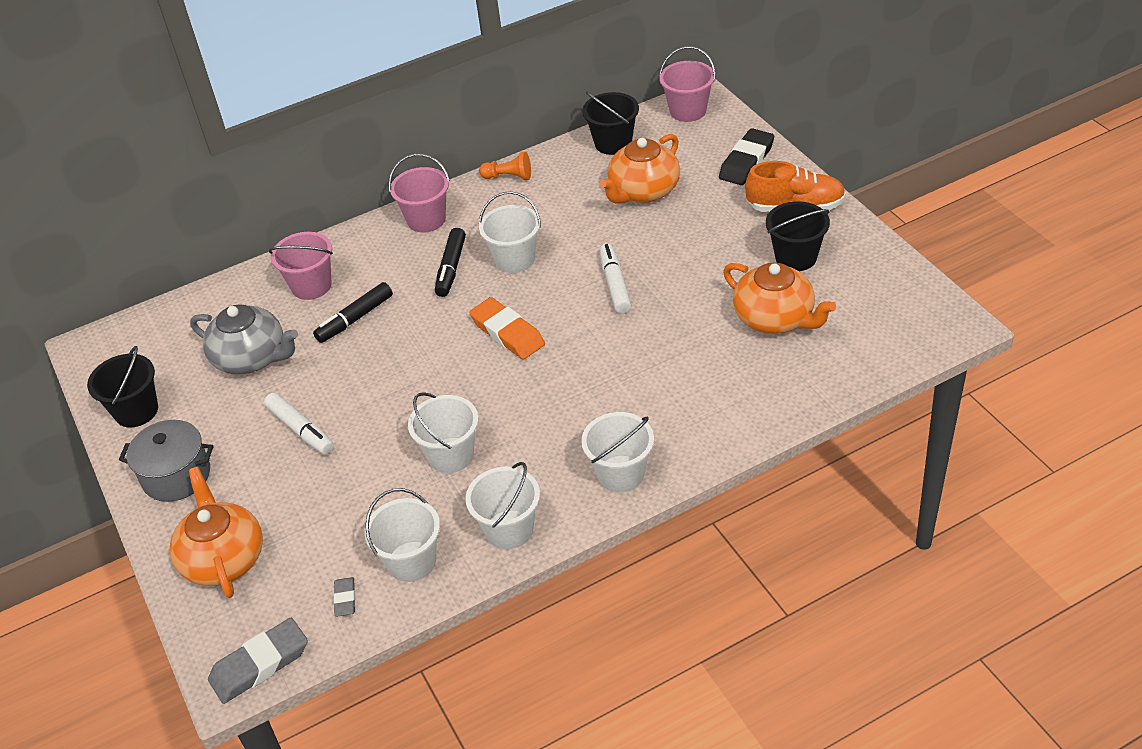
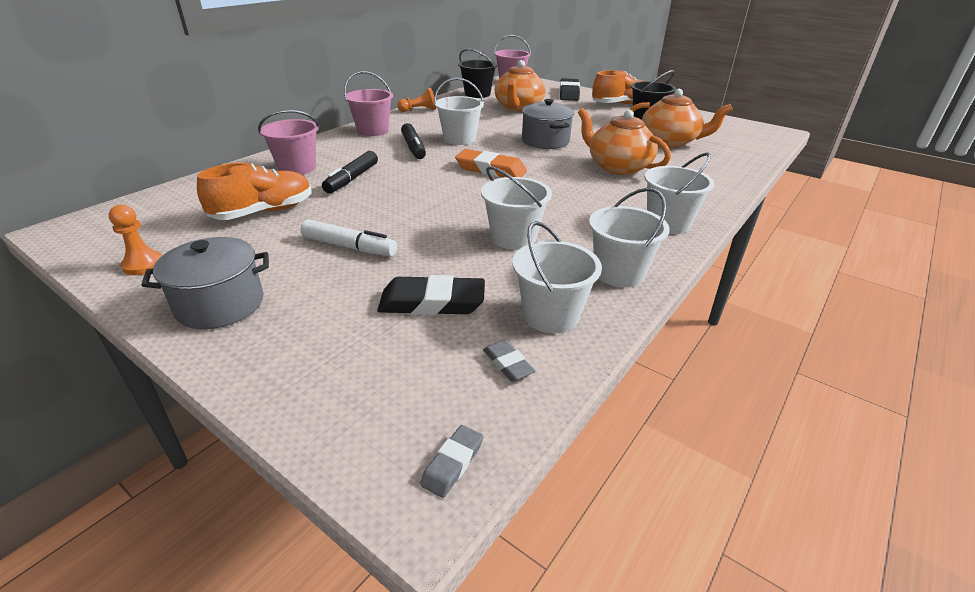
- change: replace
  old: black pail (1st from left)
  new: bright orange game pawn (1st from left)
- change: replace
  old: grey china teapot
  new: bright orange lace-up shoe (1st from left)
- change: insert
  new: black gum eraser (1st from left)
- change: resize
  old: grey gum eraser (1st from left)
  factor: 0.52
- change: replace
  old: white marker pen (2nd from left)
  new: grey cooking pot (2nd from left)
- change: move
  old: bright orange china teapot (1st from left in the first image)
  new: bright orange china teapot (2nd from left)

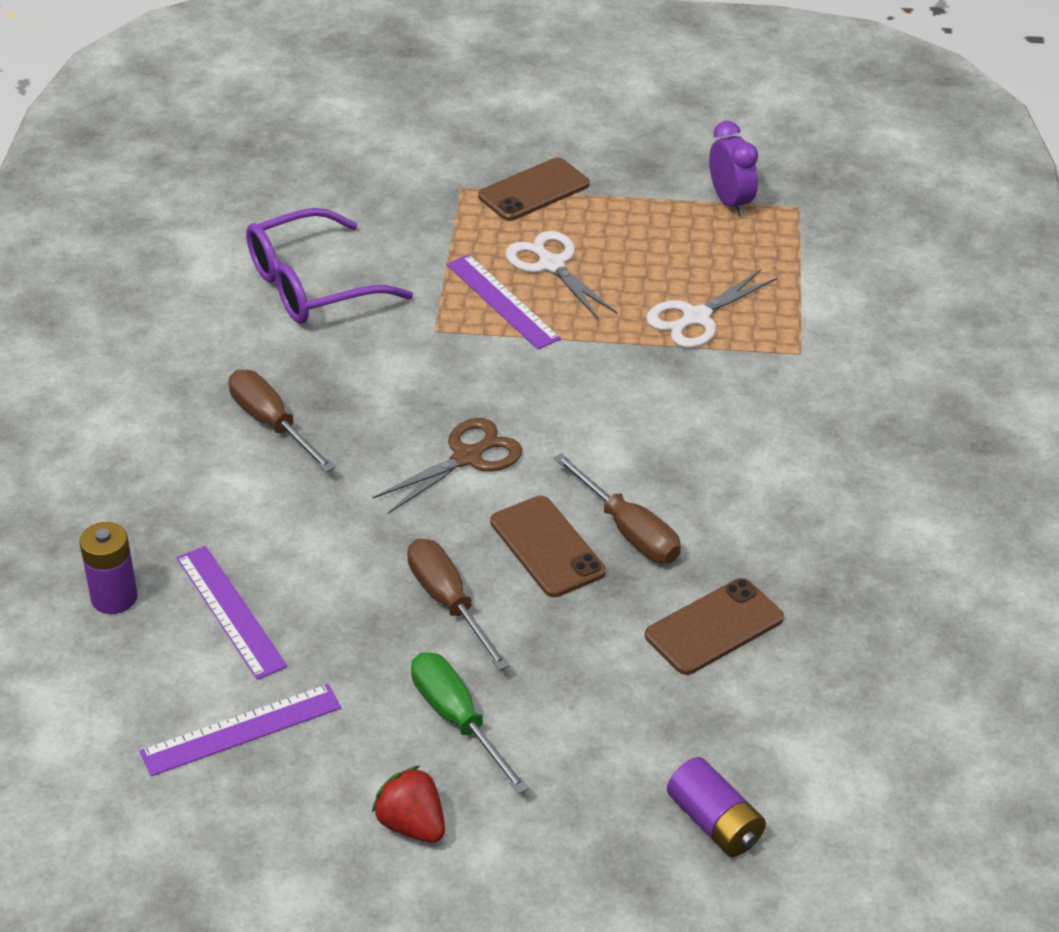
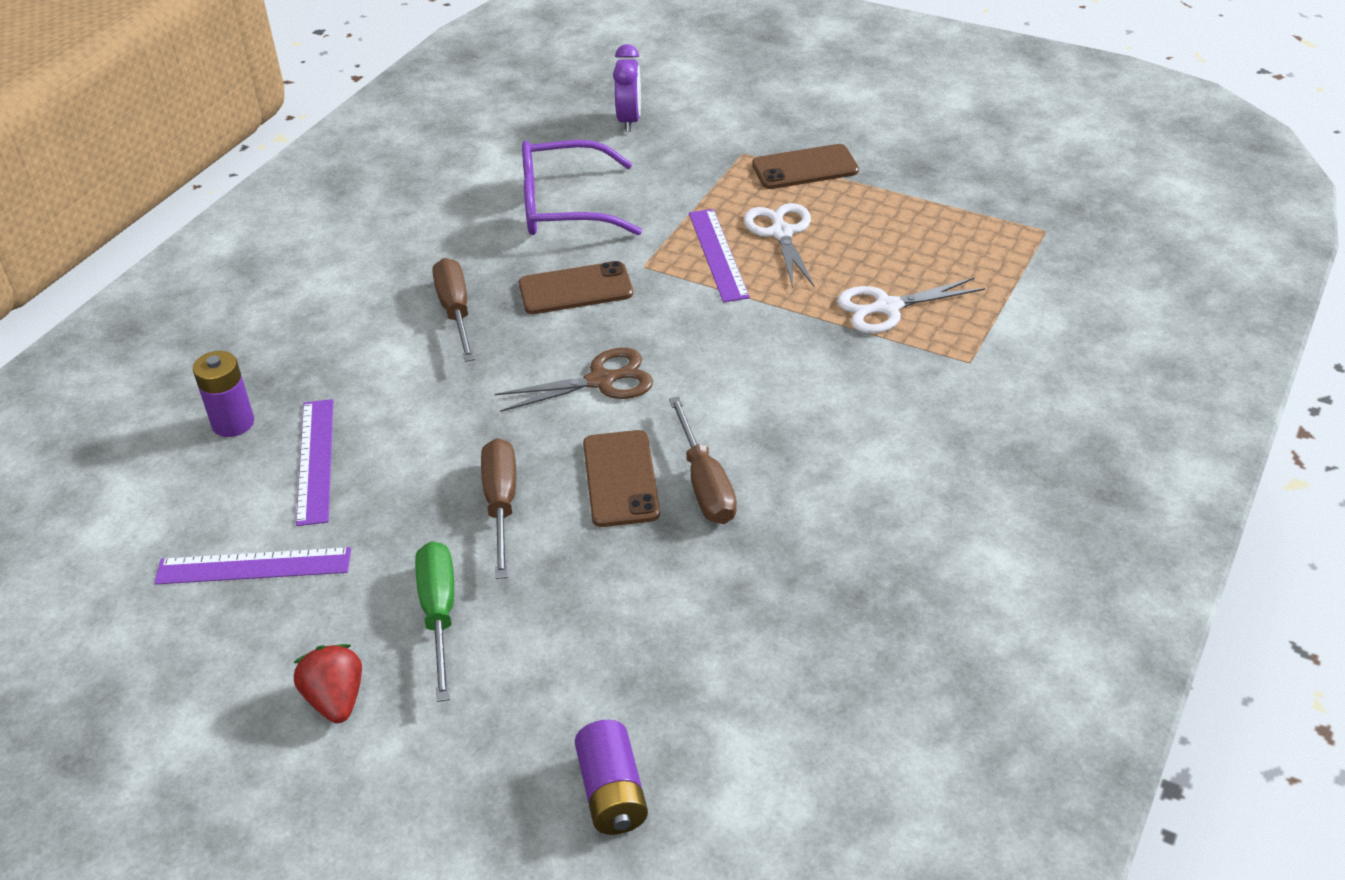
- change: move
  old: russet phone (3rd from left in the first image)
  new: russet phone (1st from left)
- change: move
  old: royal purple bedside clock

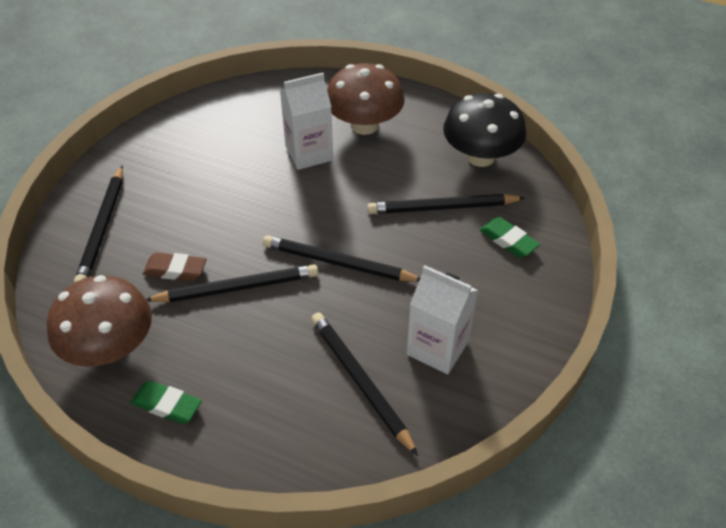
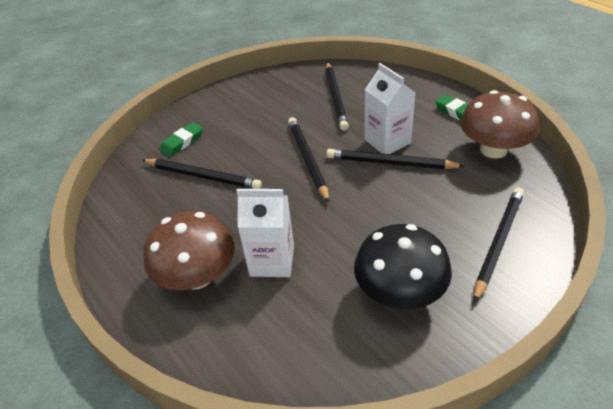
- change: rotate
  old: emerald gum eraser (2nd from left in the first image)
  degrees: 60
- change: rotate
  old: black wooden pencil (3rd from left in the first image)
  degrees: -150
- change: move
  old: black fungus
- change: move
  old: white milk carton (2nd from left)
- change: delete
  old: russet gum eraser

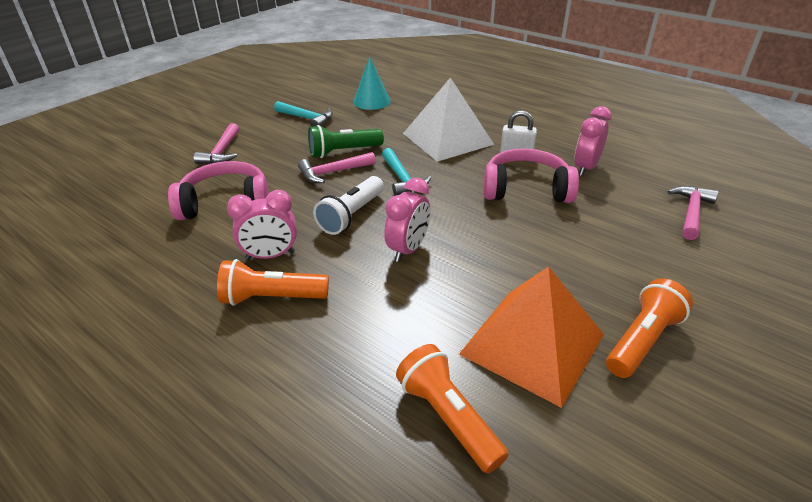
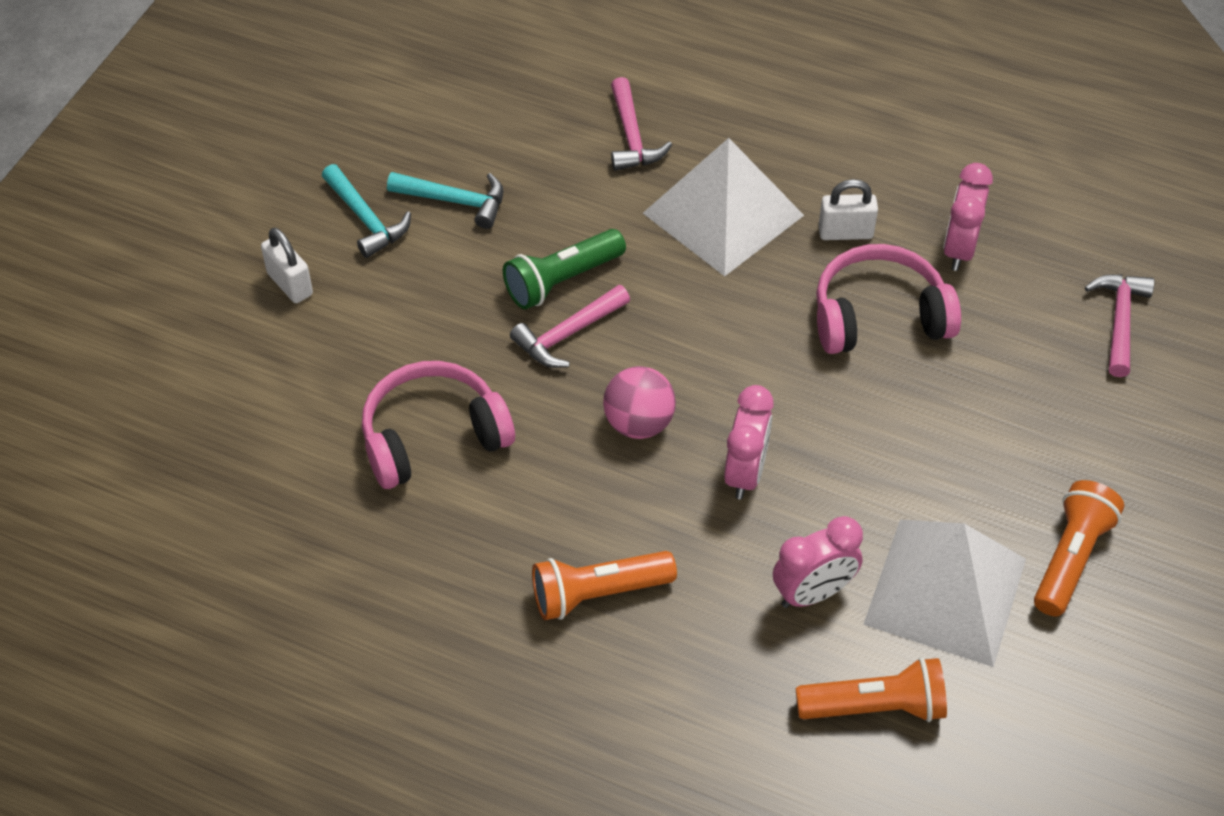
- change: insert
  new: white lock (1st from left)
- change: move
  old: aqua claw hammer (2nd from left in the first image)
  new: aqua claw hammer (1st from left)
- change: replace
  old: white pocket torch
  new: rose-pink ball
- change: move
  old: rose-pink claw hammer (1st from left in the first image)
  new: rose-pink claw hammer (2nd from left)
- change: move
  old: rose-pink bedside clock (1st from left in the first image)
  new: rose-pink bedside clock (2nd from left)
- change: rotate
  old: bright orange pocket torch (2nd from left)
  degrees: 135
- change: recolor
  old: bright orange pyramid
  new: white pyramid (2nd from left)
- change: delete
  old: aqua cone

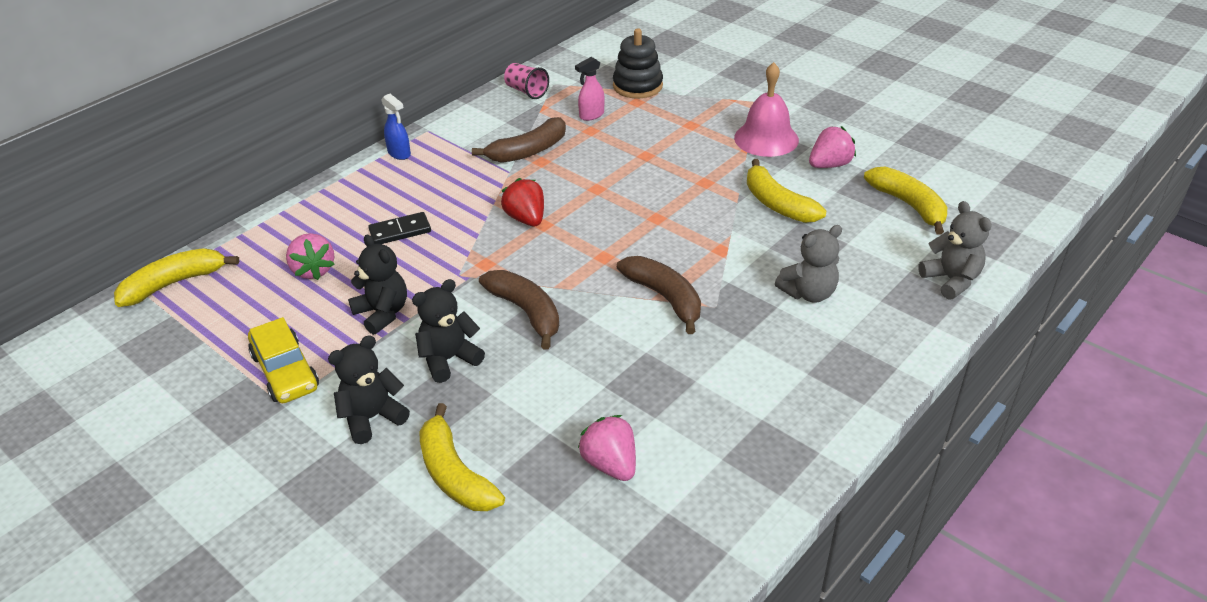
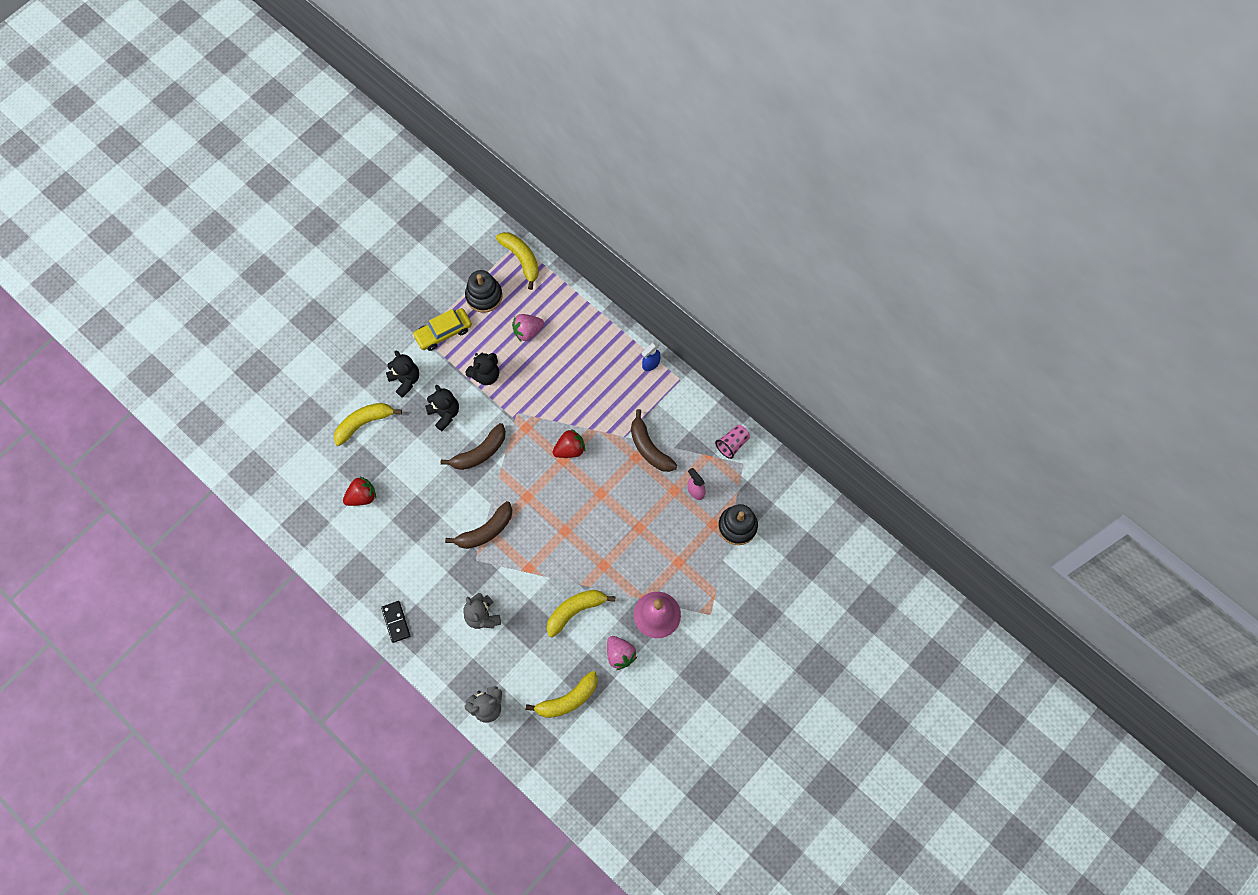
- change: recolor
  old: rose-pink strawberry (2nd from left)
  new: crimson strawberry (1st from left)
- change: move
  old: black domino piece
- change: insert
  new: black stacking toy (1st from left)

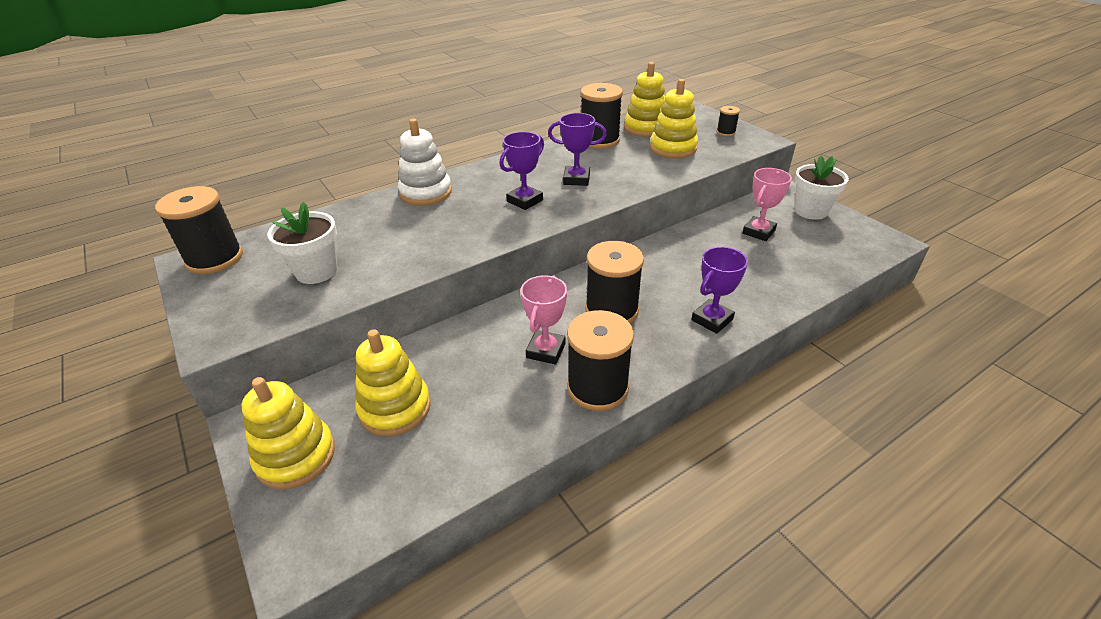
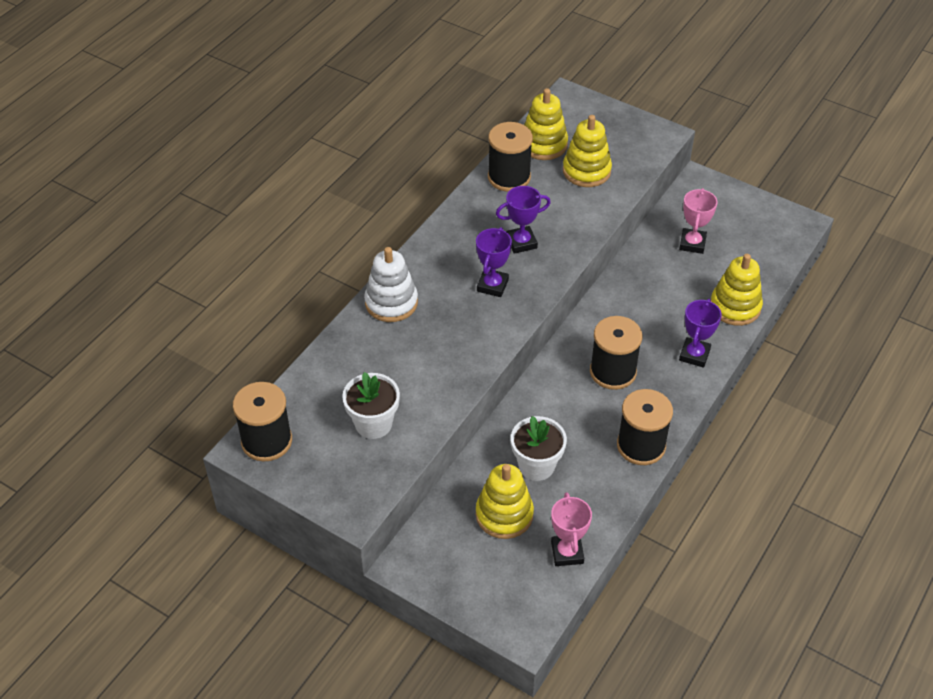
- change: move
  old: white plant pot (2nd from left)
- change: move
  old: rose-pink prize cup (1st from left)
- change: move
  old: yellow stacking toy (1st from left in the first image)
  new: yellow stacking toy (4th from left)
- change: delete
  old: black reel of thread (5th from left)

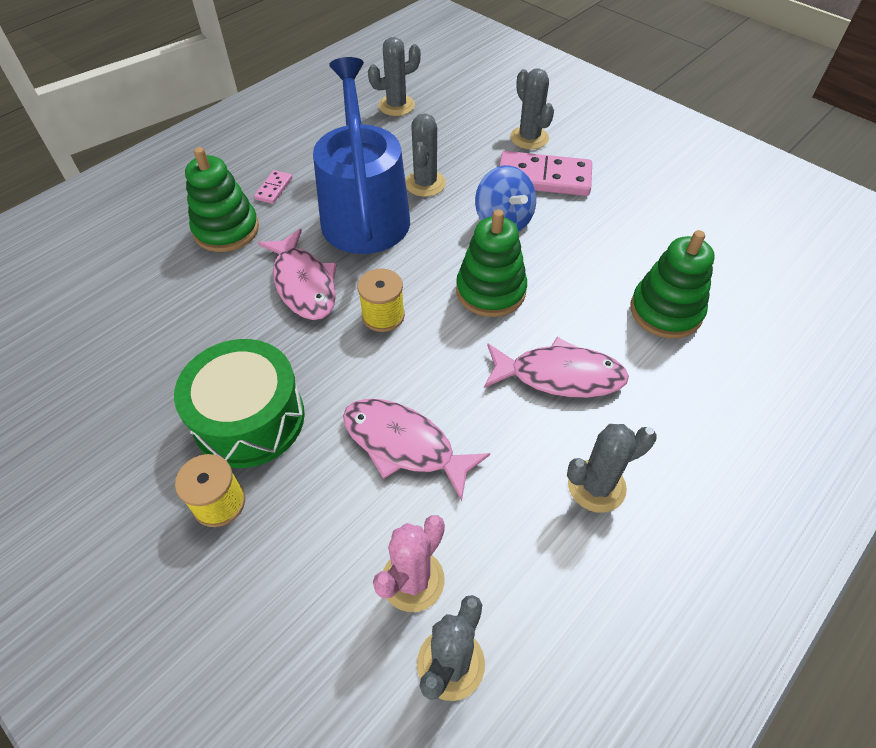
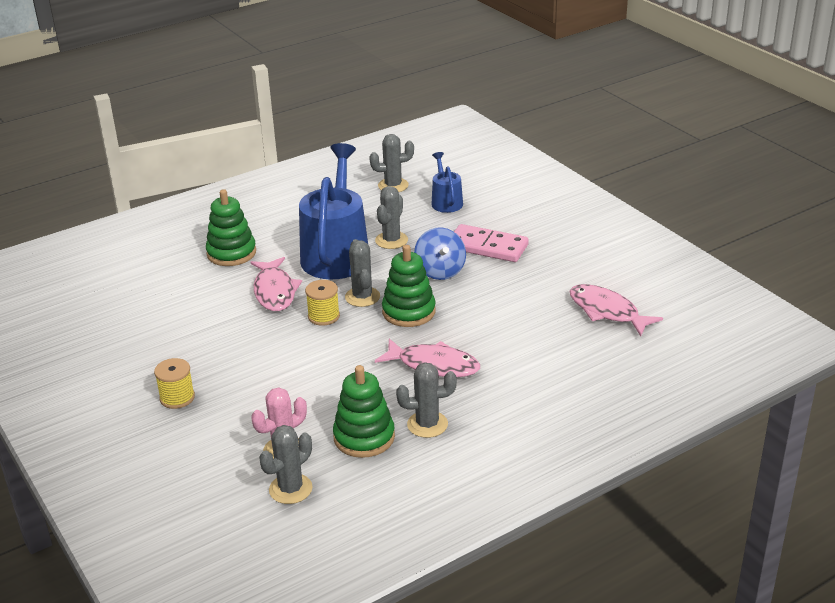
- change: move
  old: emerald stacking toy (3rd from left in the first image)
  new: emerald stacking toy (2nd from left)
- change: move
  old: grey saguaro cactus (4th from left in the first image)
  new: grey saguaro cactus (2nd from left)
- change: insert
  new: blue watering can (2nd from left)
- change: move
  old: rose-pink toy fish (2nd from left in the first image)
  new: rose-pink toy fish (3rd from left)
- change: delete
  old: emerald toy drum
- change: delete
  old: rose-pink domino piece (1st from left)

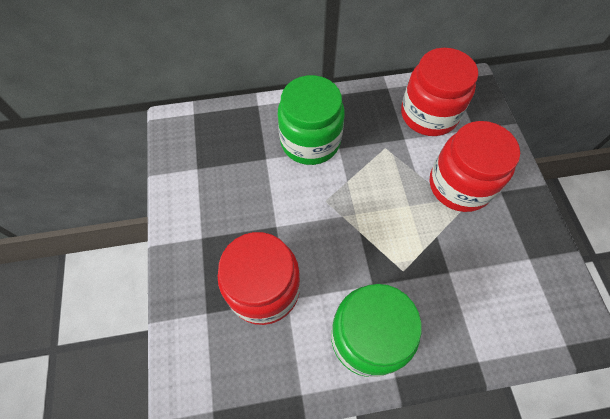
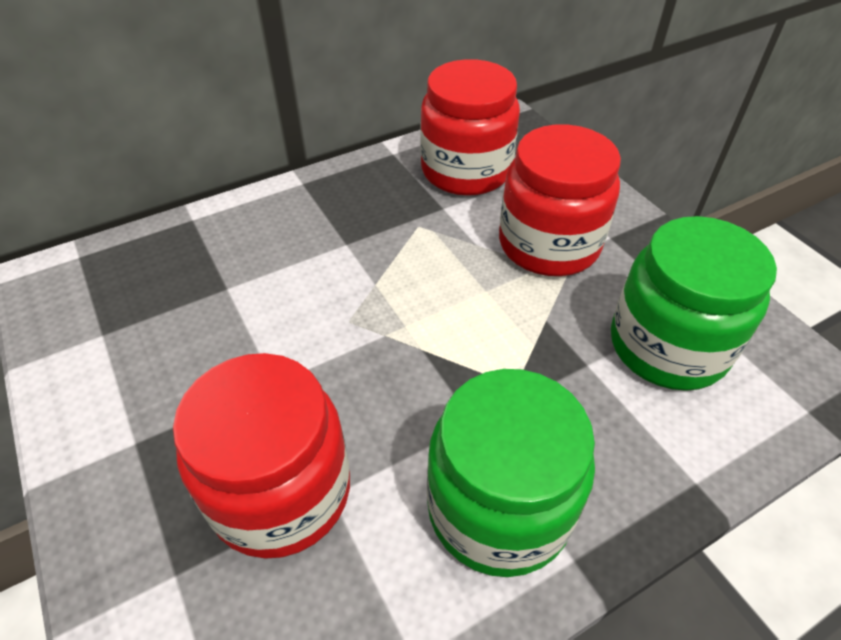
- change: move
  old: emerald jam jar (1st from left in the first image)
  new: emerald jam jar (2nd from left)

